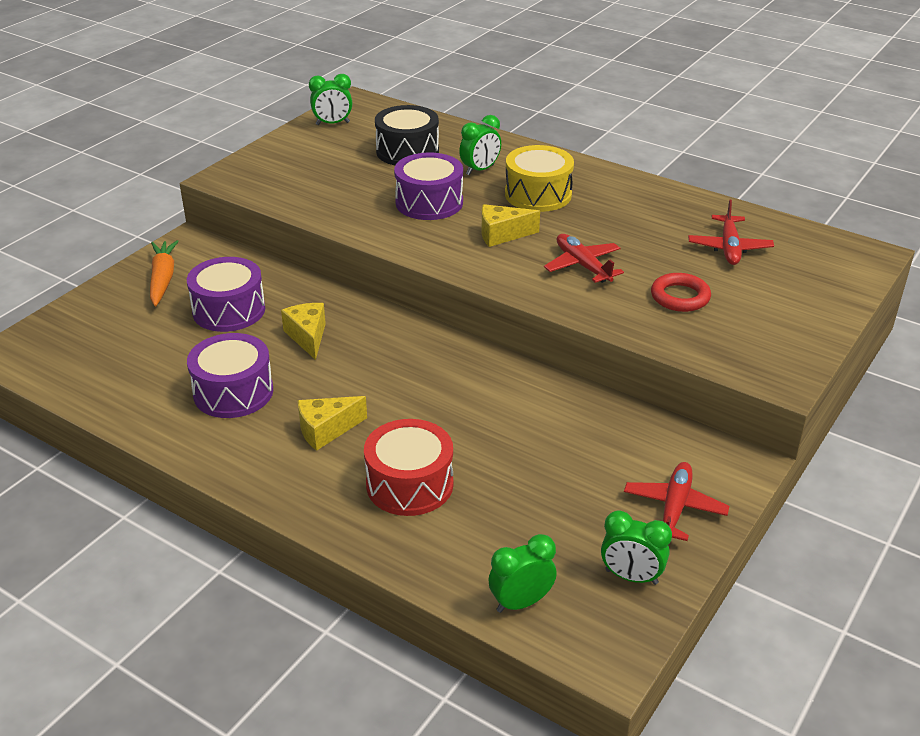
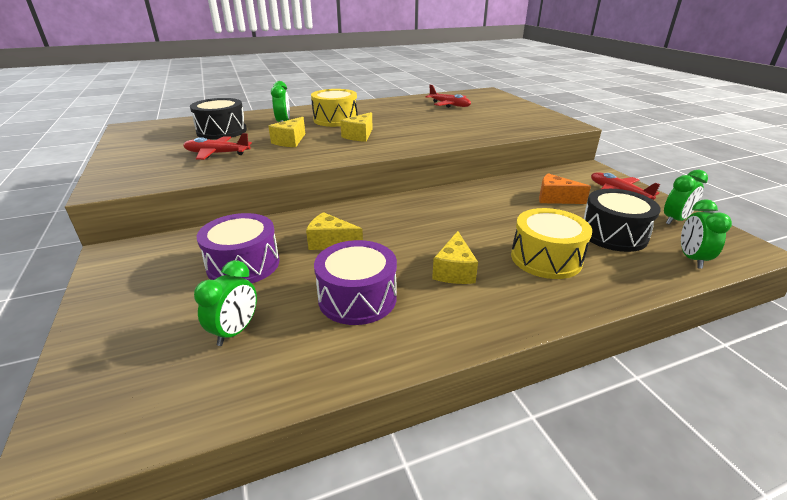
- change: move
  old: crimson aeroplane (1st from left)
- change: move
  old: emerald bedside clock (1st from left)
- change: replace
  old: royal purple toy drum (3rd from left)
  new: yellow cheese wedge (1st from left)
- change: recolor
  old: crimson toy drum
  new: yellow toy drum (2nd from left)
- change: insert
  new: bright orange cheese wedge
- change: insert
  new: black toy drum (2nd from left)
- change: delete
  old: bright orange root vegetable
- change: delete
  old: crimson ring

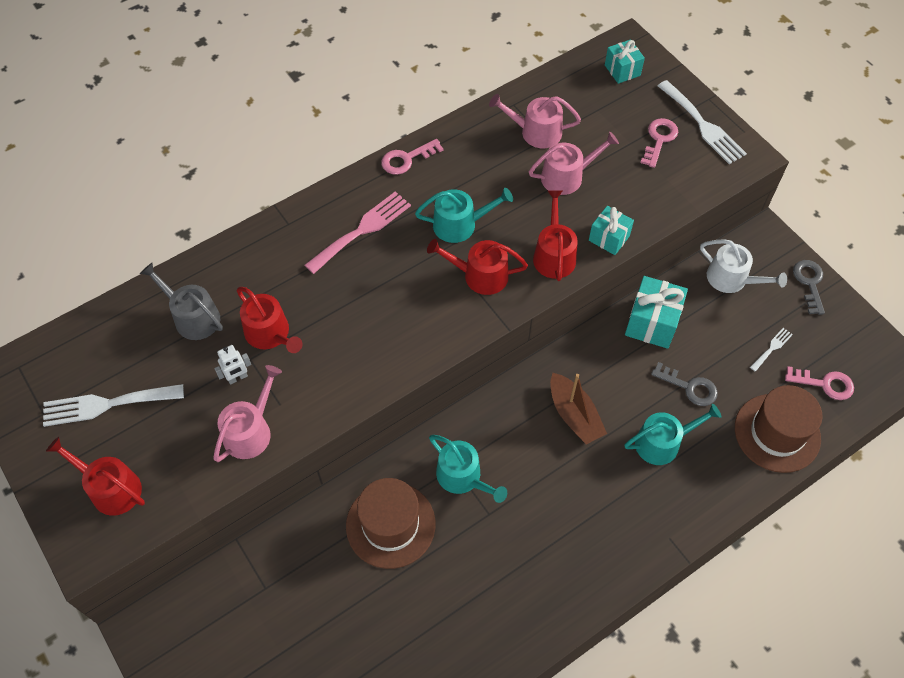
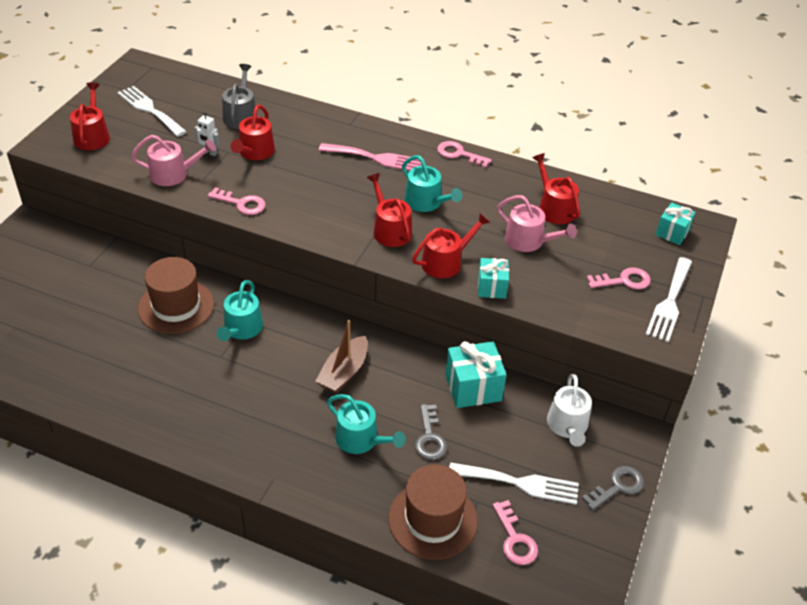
- change: insert
  new: rose-pink door key (1st from left)
- change: resize
  old: white fork (3rd from left in the first image)
  factor: 2.0
- change: recolor
  old: rose-pink watering can (2nd from left)
  new: crimson watering can (5th from left)

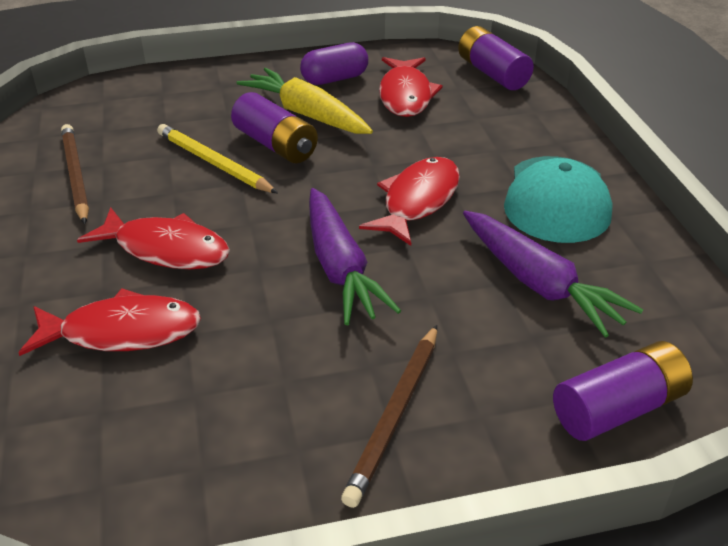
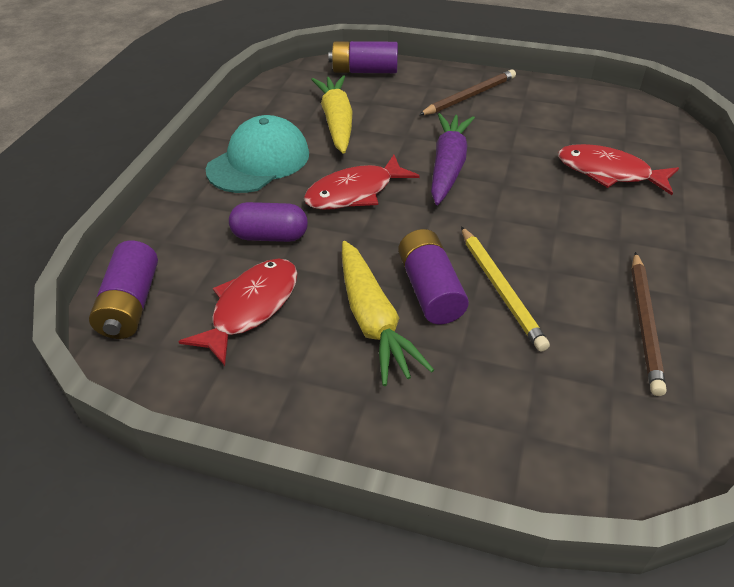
- change: move
  old: royal purple pill
- change: recolor
  old: royal purple root vegetable (2nd from left)
  new: yellow root vegetable (1st from left)
- change: delete
  old: crimson toy fish (2nd from left)

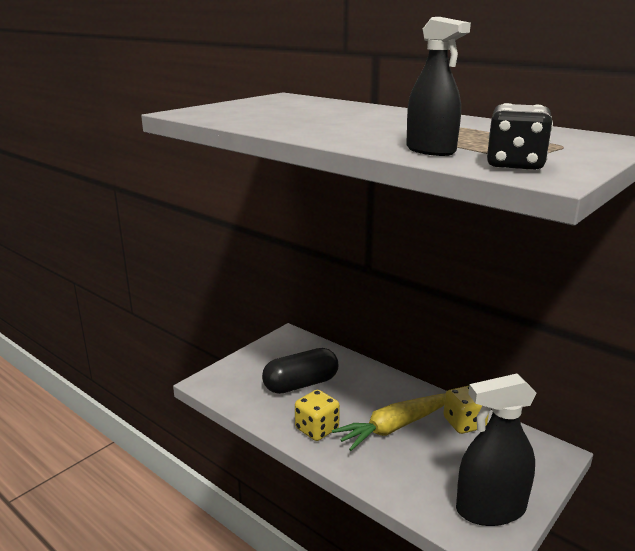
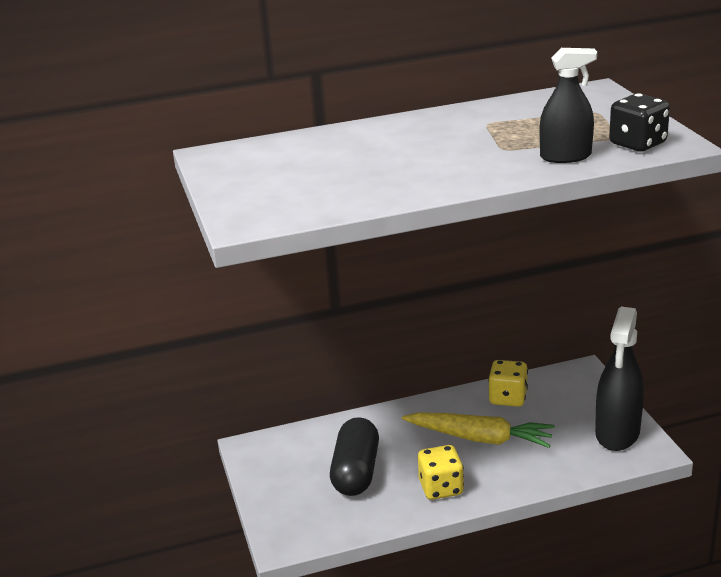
- change: rotate
  old: yellow root vegetable
  degrees: -75

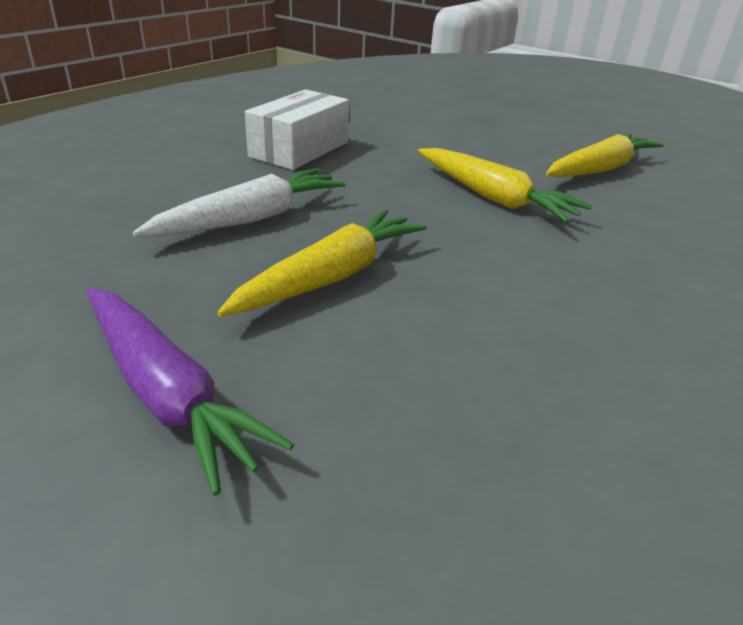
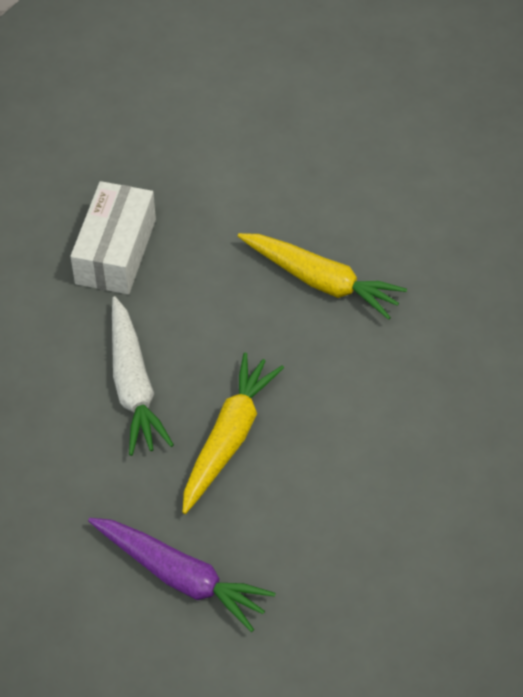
- change: rotate
  old: white root vegetable
  degrees: 135
- change: delete
  old: yellow root vegetable (3rd from left)

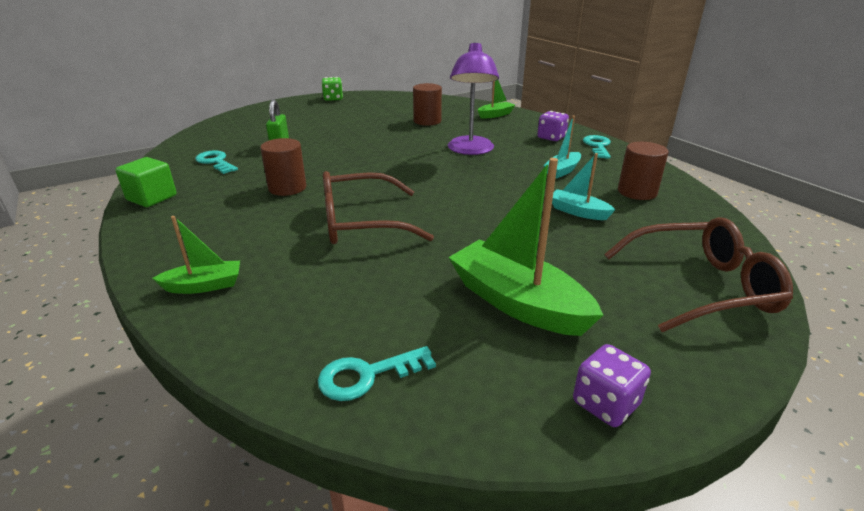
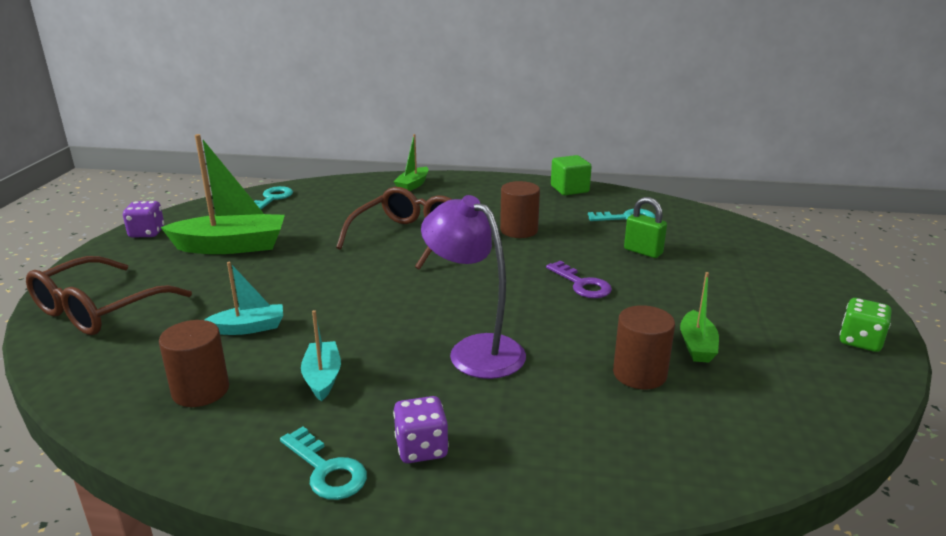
- change: insert
  new: royal purple door key
- change: move
  old: emerald sailboat (2nd from left in the first image)
  new: emerald sailboat (3rd from left)

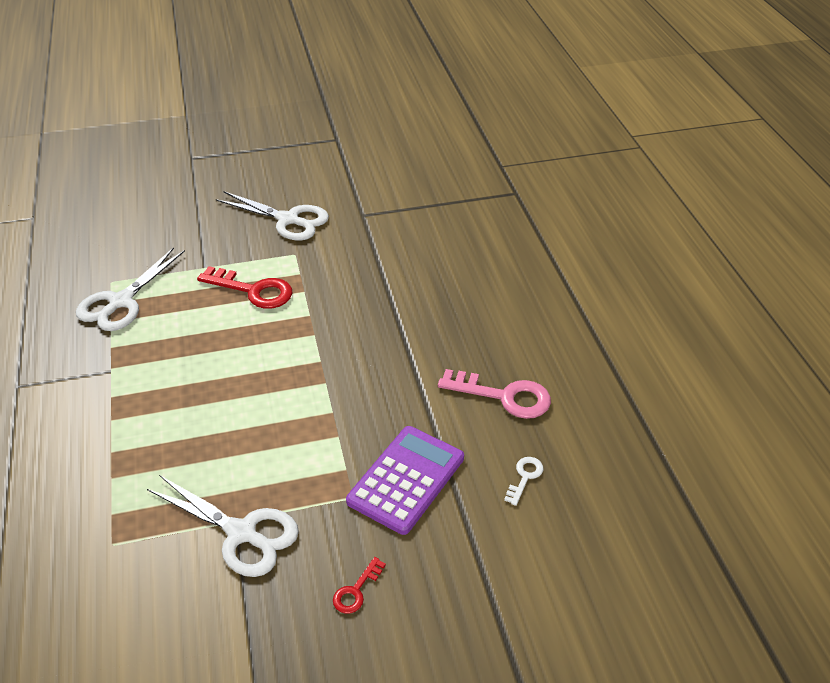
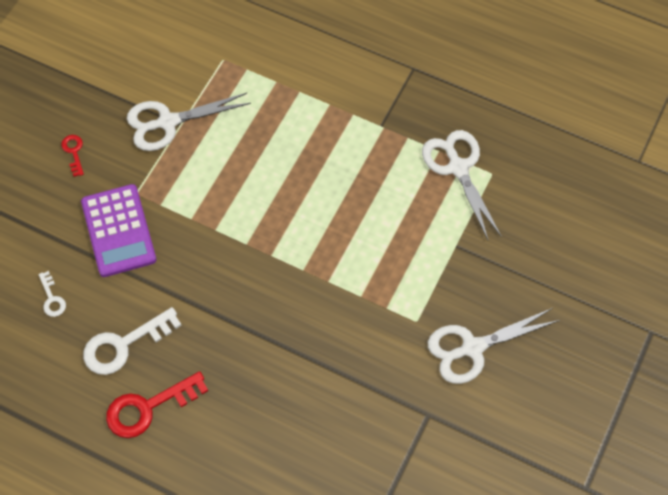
- change: recolor
  old: rose-pink door key
  new: white door key (2nd from left)
- change: move
  old: crimson door key (1st from left in the first image)
  new: crimson door key (2nd from left)

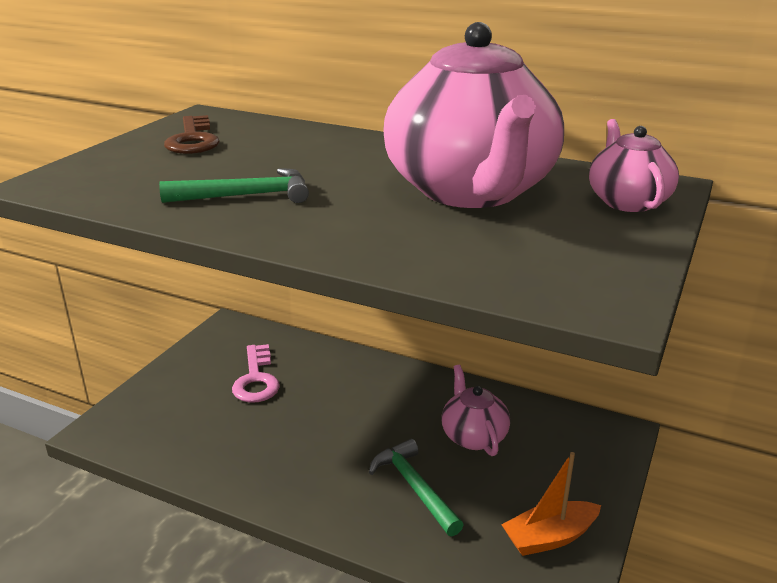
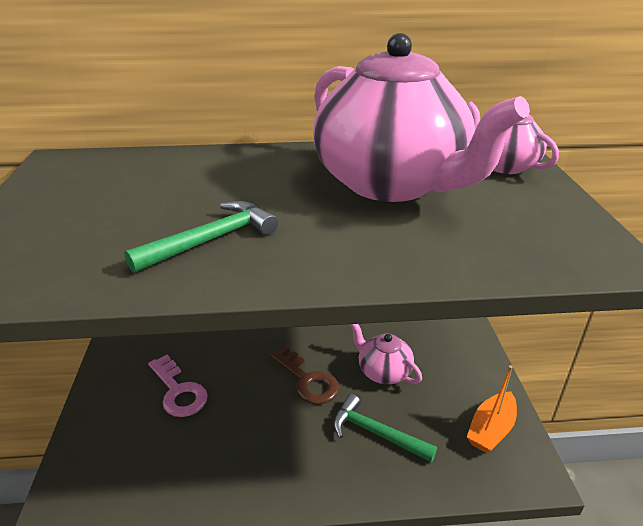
- change: move
  old: russet door key

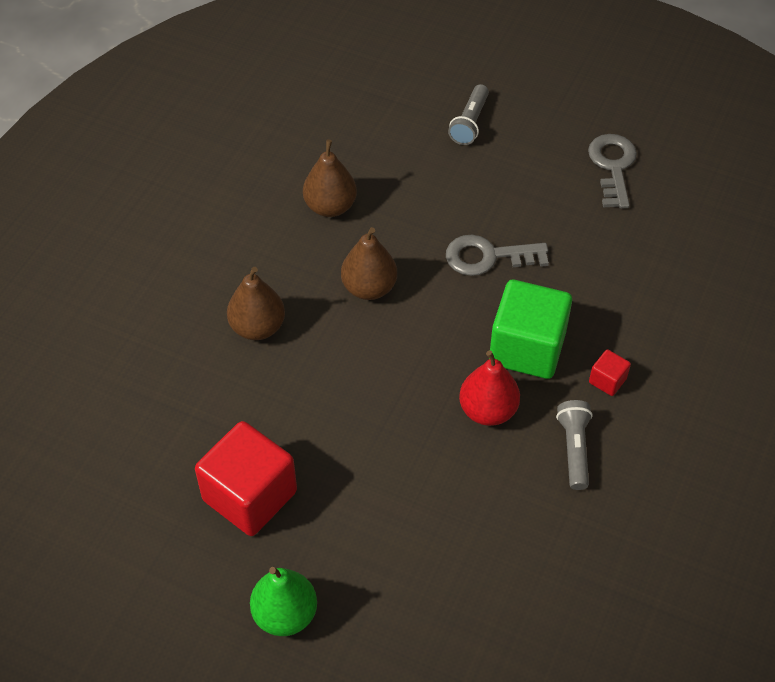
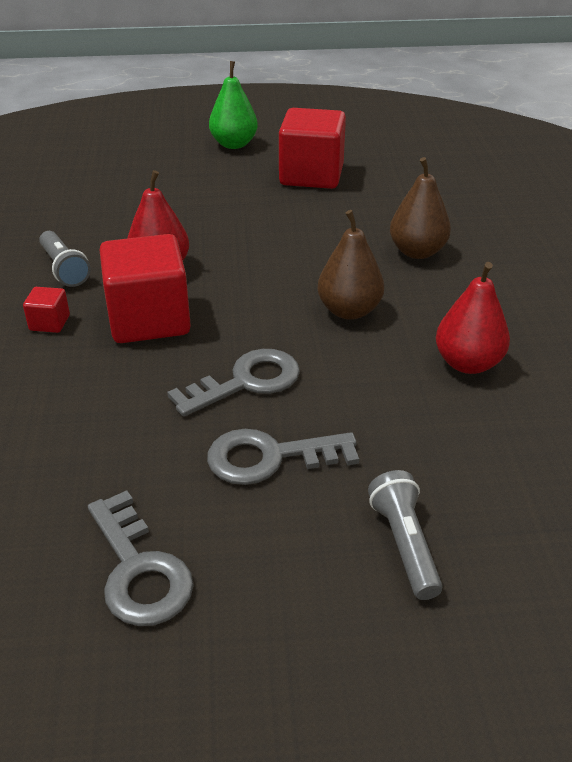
- change: recolor
  old: emerald cube
  new: crimson cube (2nd from left)
- change: insert
  new: grey door key (3rd from left)
- change: recolor
  old: russet pear (2nd from left)
  new: crimson pear (2nd from left)

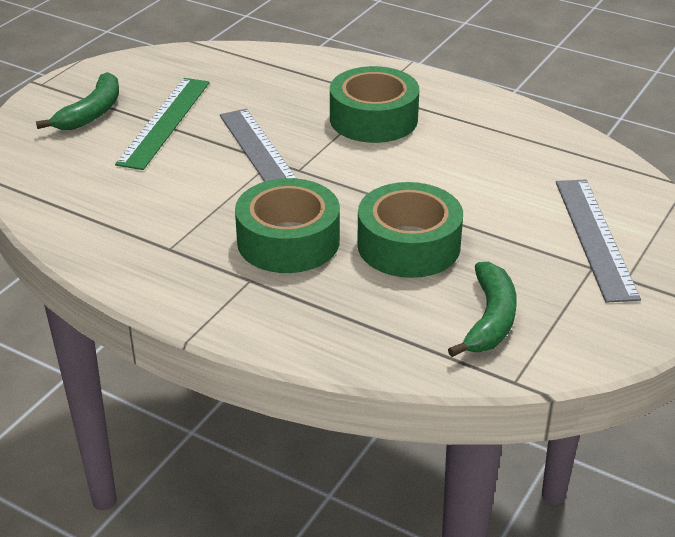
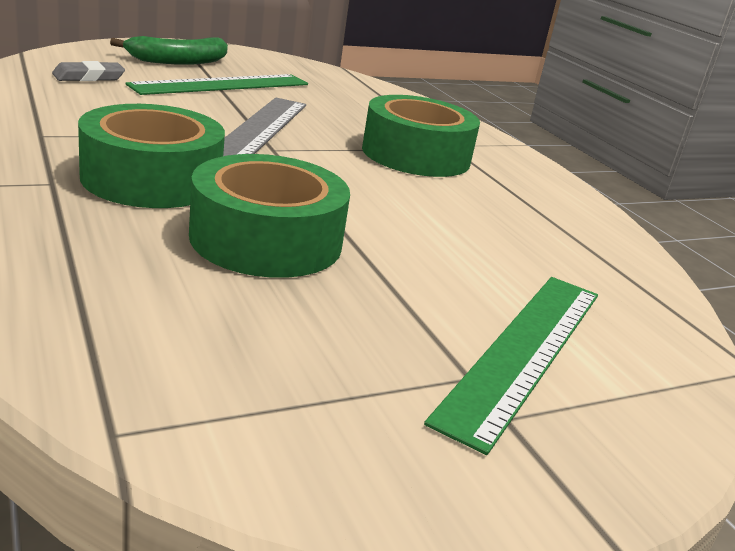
- change: insert
  new: grey gum eraser
- change: recolor
  old: grey measuring stick (2nd from left)
  new: emerald measuring stick (2nd from left)
- change: delete
  old: emerald banana (2nd from left)

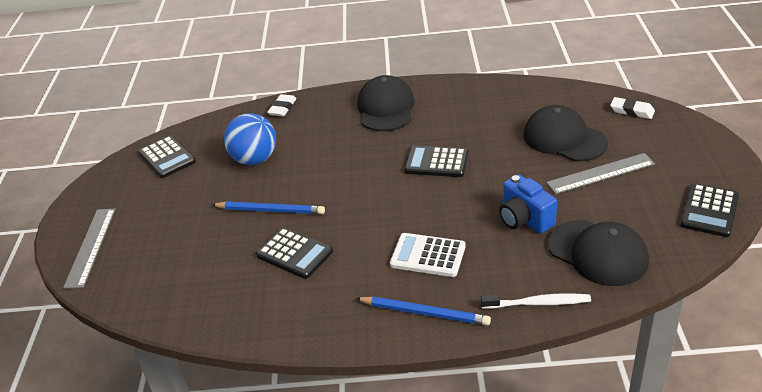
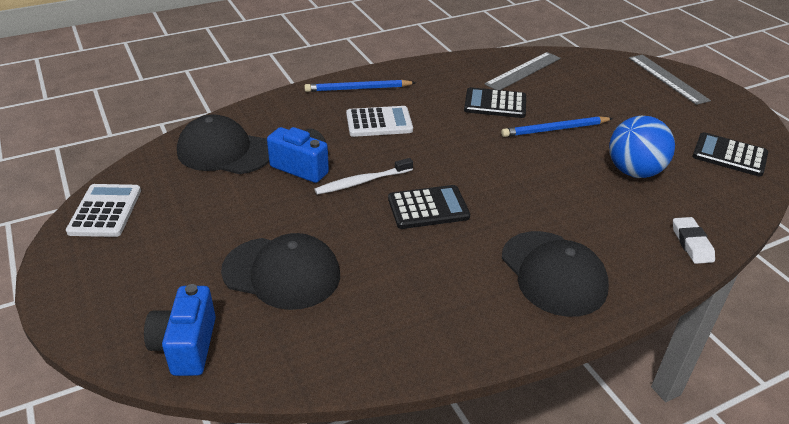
- change: recolor
  old: black pocket calculator (4th from left)
  new: white pocket calculator (1st from left)
- change: replace
  old: white gum eraser (2nd from left)
  new: blue photo camera (1st from left)
- change: move
  old: white dental brush
- change: move
  old: grey measuring stick (2nd from left in the first image)
  new: grey measuring stick (1st from left)

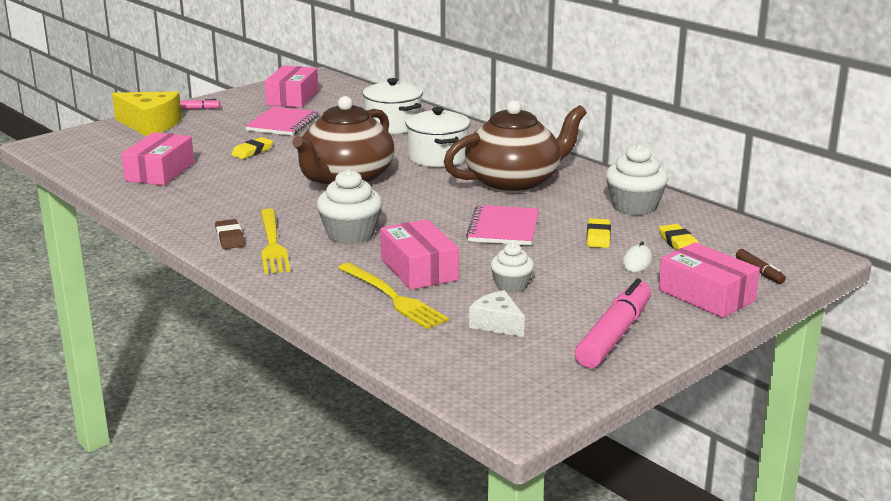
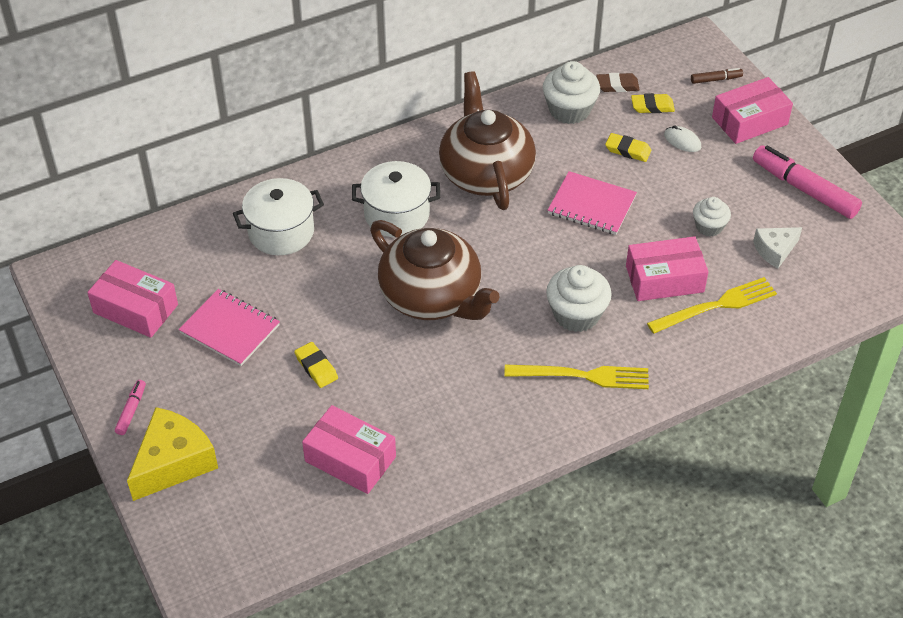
- change: move
  old: russet gum eraser

